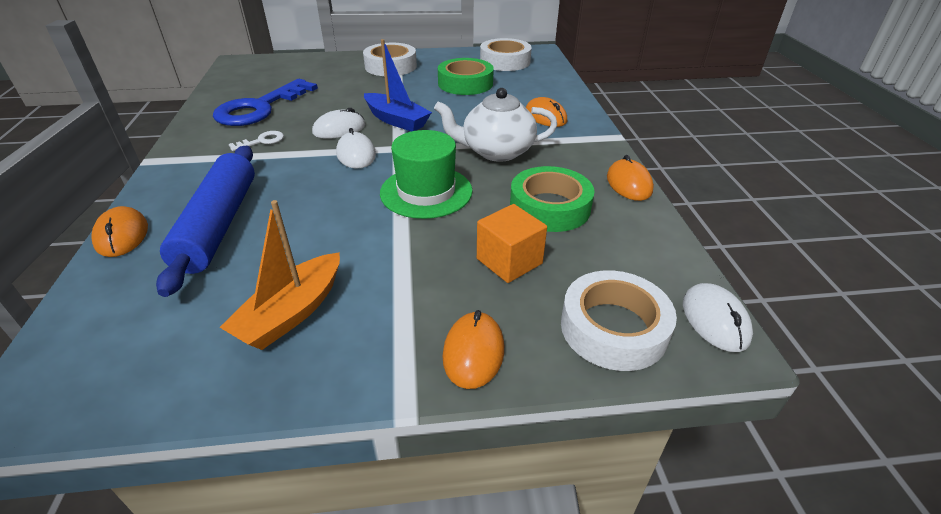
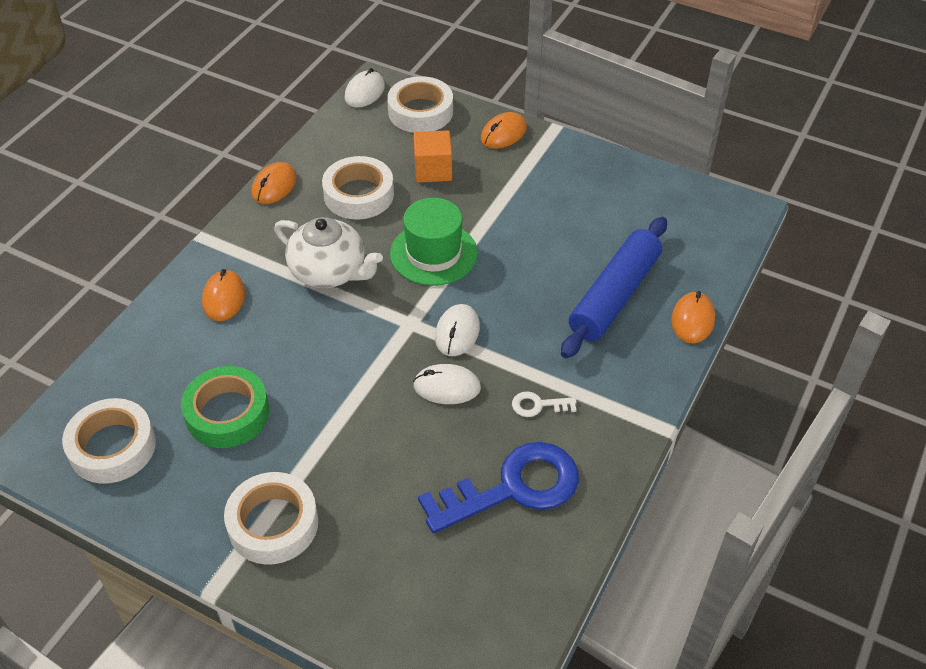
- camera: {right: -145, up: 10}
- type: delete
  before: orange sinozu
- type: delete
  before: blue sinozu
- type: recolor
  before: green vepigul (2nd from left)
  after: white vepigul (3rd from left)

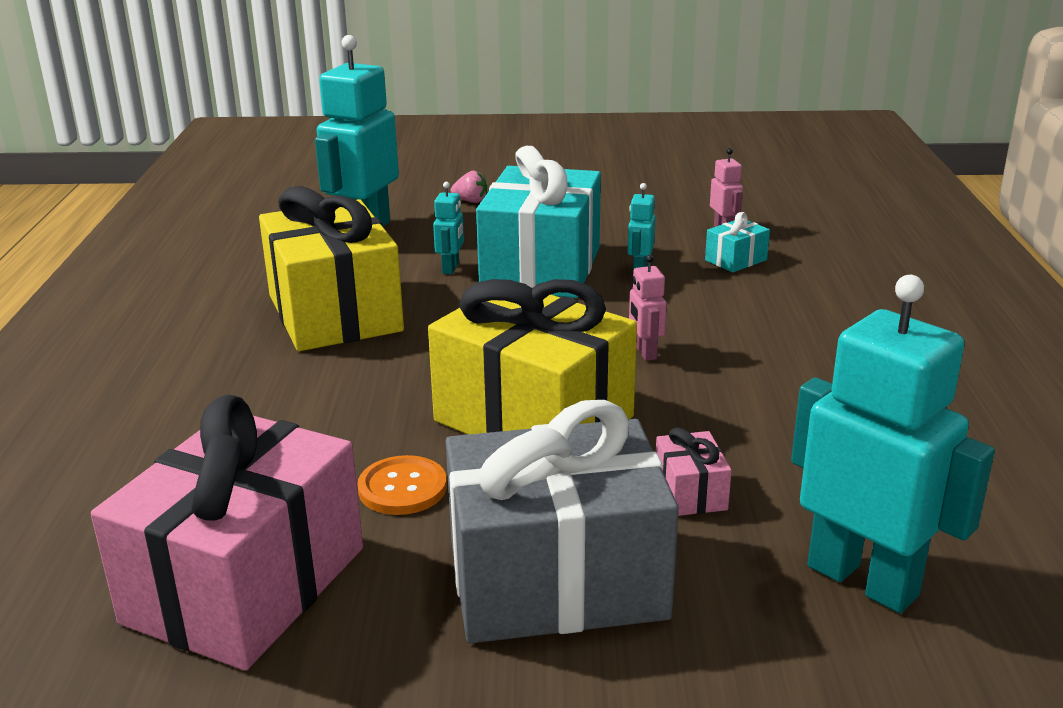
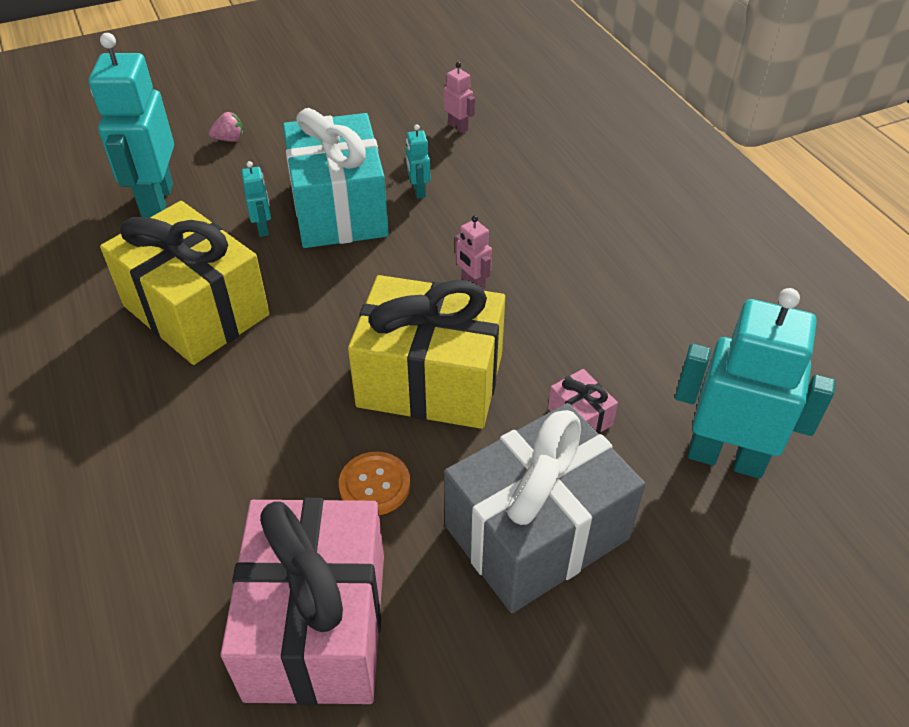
- camera: {right: -25, up: 20}
- type: delete
  before: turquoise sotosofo (2nd from left)

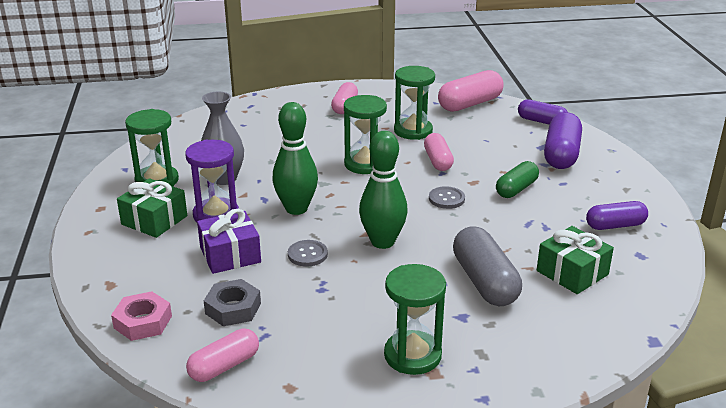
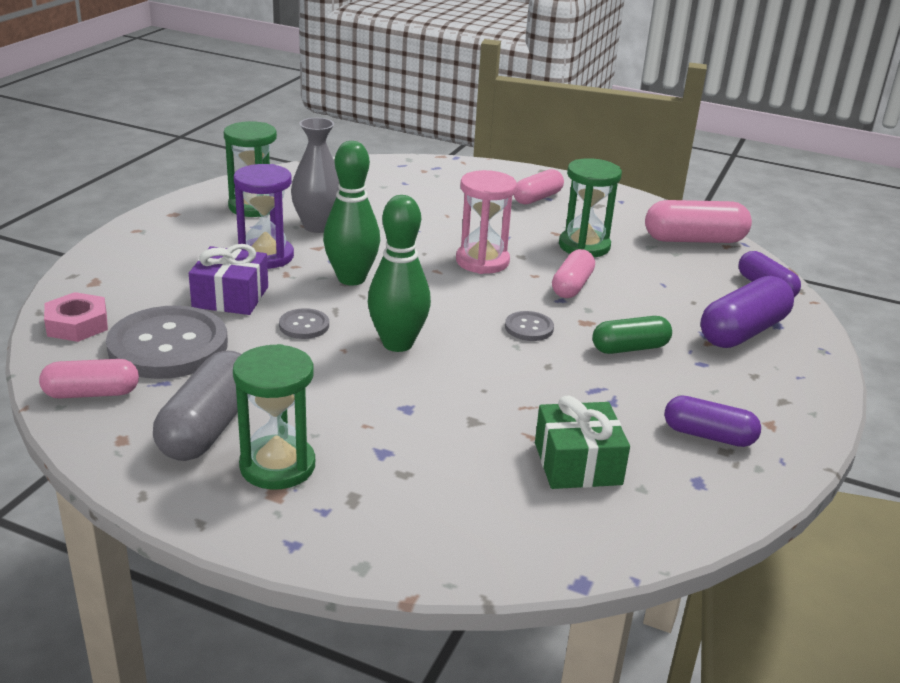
- camera: {right: 30, up: 0}
- type: delete
  before: green sotosofo (1st from left)
- type: move
  before: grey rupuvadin
- type: replace
  before: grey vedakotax
  after: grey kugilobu (1st from left)
- type: recolor
  before: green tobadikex (2nd from left)
  after: pink tobadikex

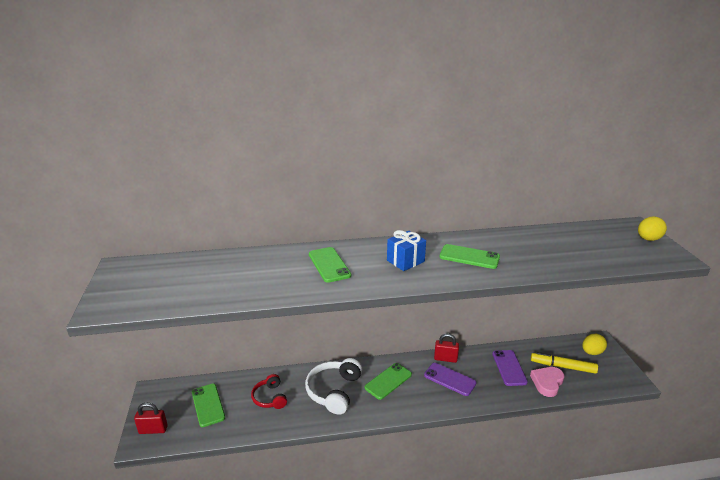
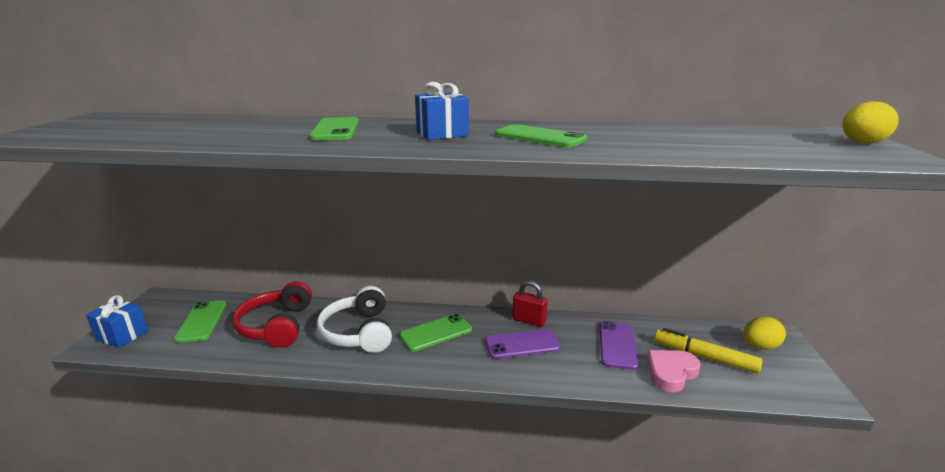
- camera: {right: 15, up: -5}
- type: replace
  before: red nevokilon (1st from left)
  after: blue sotosofo (1st from left)
- type: rotate
  before: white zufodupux
  turn: -45
- type: rotate
  before: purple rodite (1st from left)
  turn: -60
- type: resize
  before: red zufodupux
  scale: 1.6

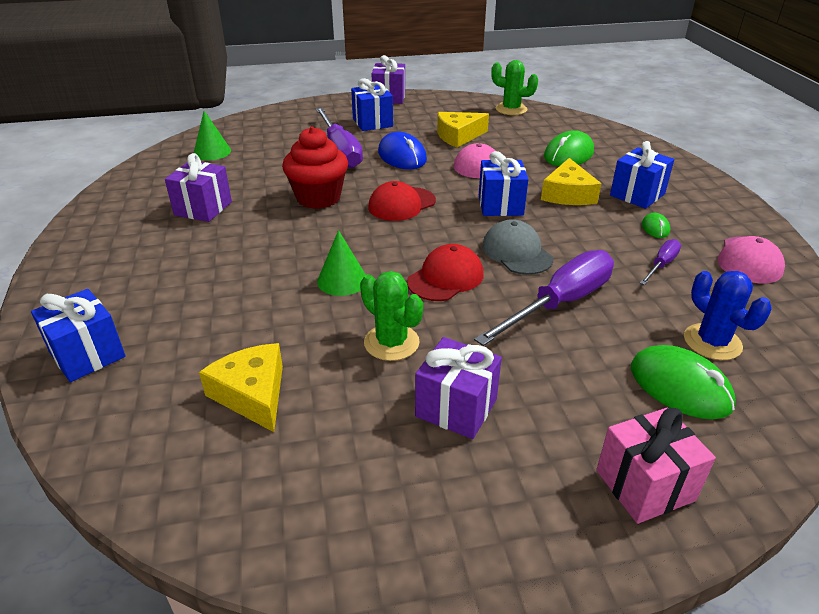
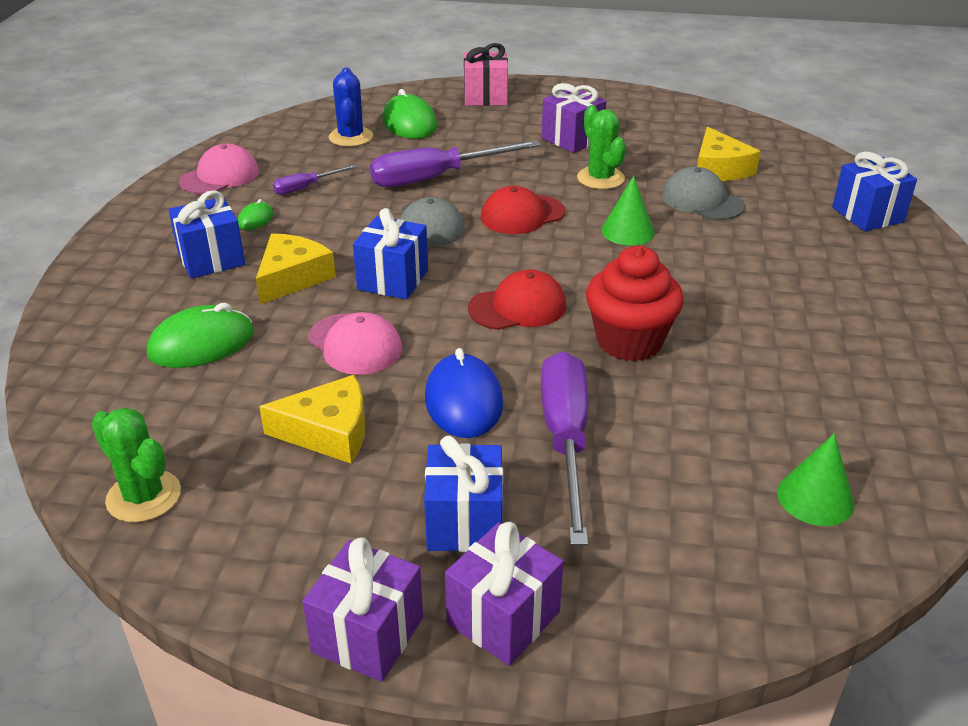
- camera: {right: -160, up: 0}
- type: insert
  after: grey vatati (2nd from left)
- type: move
  before: purple sotosofo (1st from left in the first image)
  after: purple sotosofo (2nd from left)

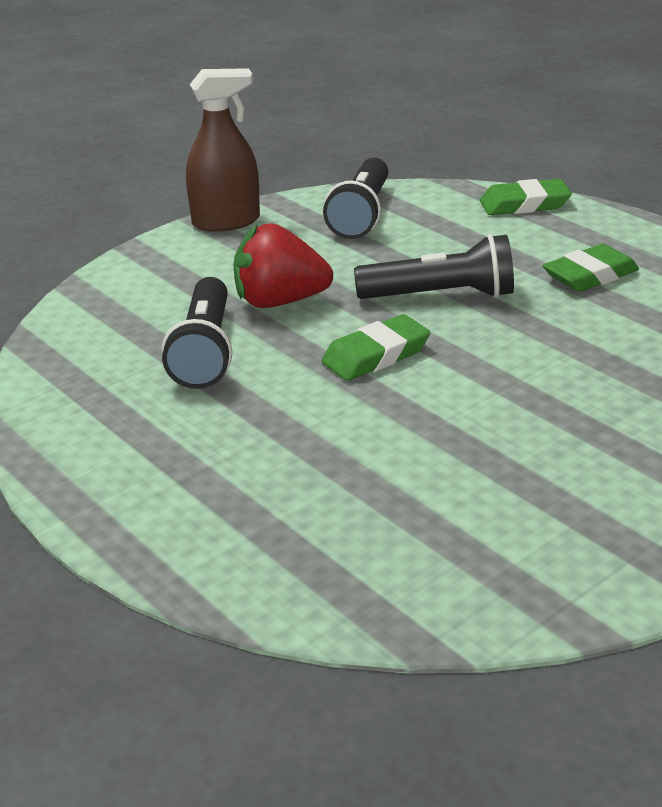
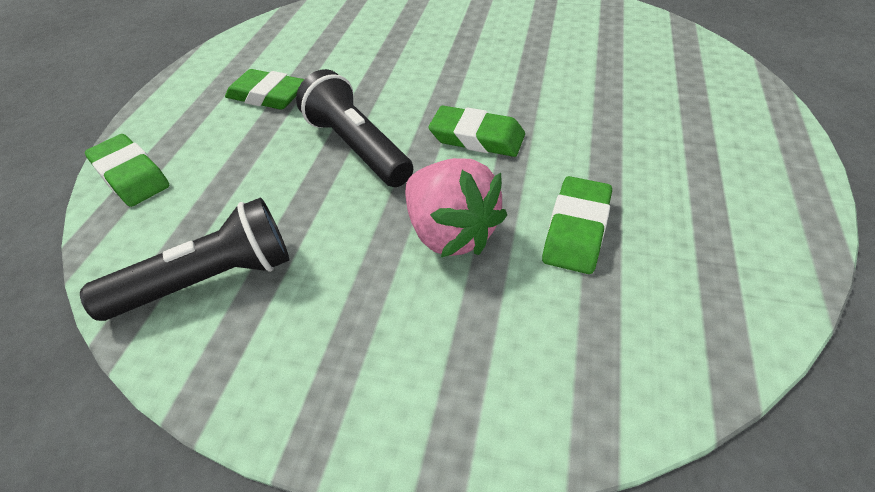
- camera: {right: -125, up: 15}
- type: delete
  before: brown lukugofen
- type: replace
  before: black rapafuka (1st from left)
  after: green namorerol (4th from left)
- type: recolor
  before: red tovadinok
  after: pink tovadinok

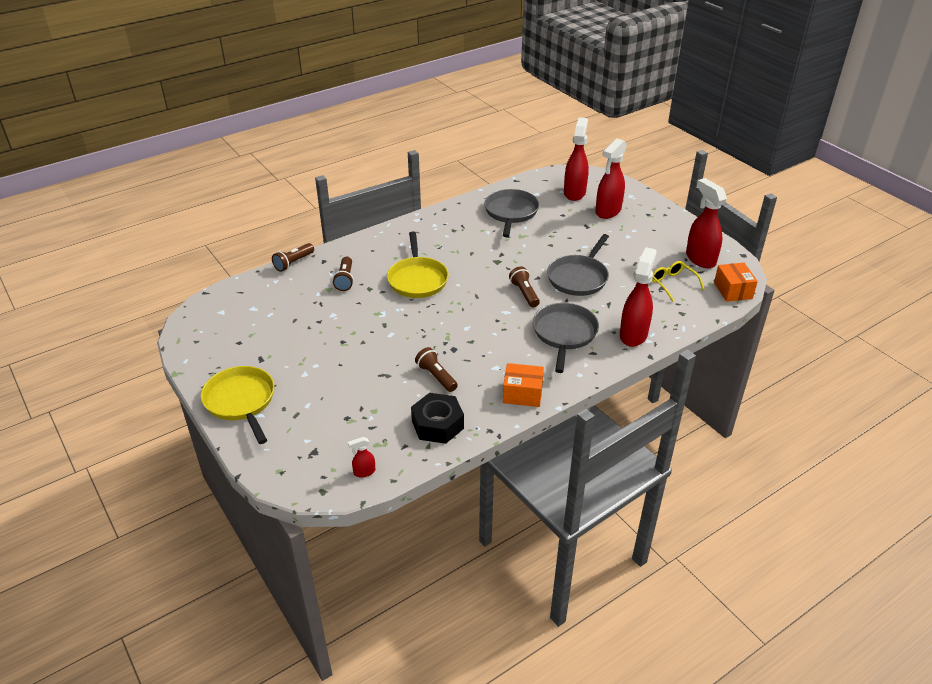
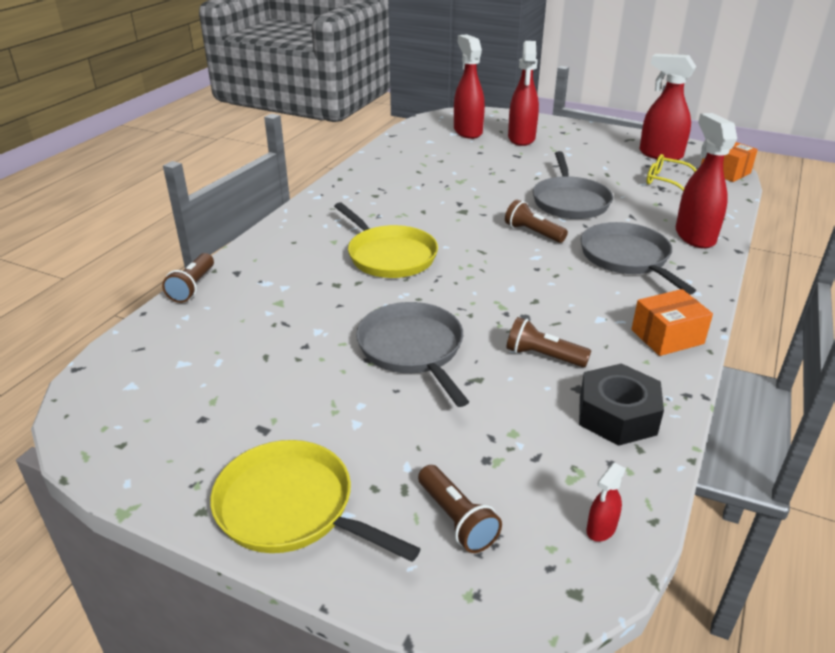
- camera: {right: -30, up: -5}
- type: move
  before: brown rapafuka (2nd from left)
- type: move
  before: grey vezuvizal (1st from left)

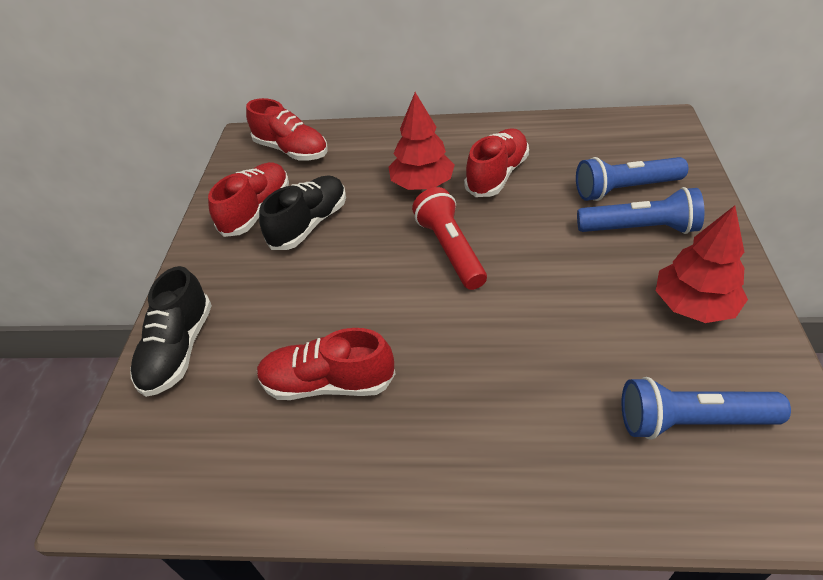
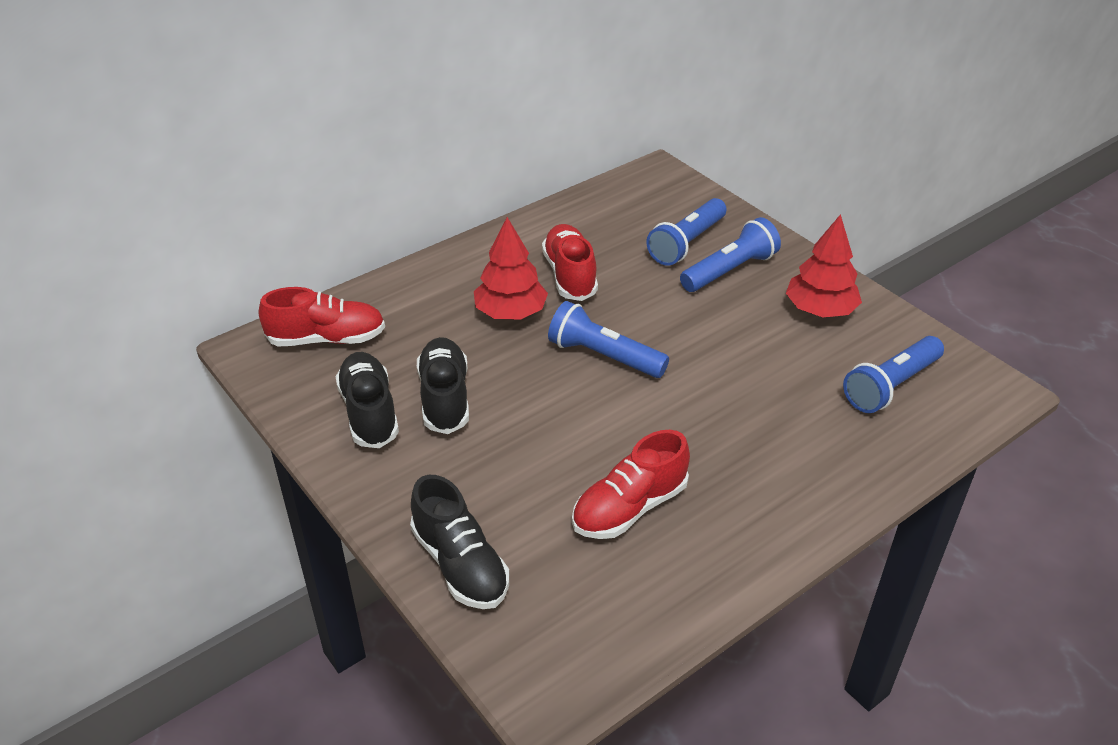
- camera: {right: -45, up: -5}
- type: recolor
  before: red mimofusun (1st from left)
  after: black mimofusun (1st from left)
- type: recolor
  before: red rapafuka
  after: blue rapafuka (1st from left)

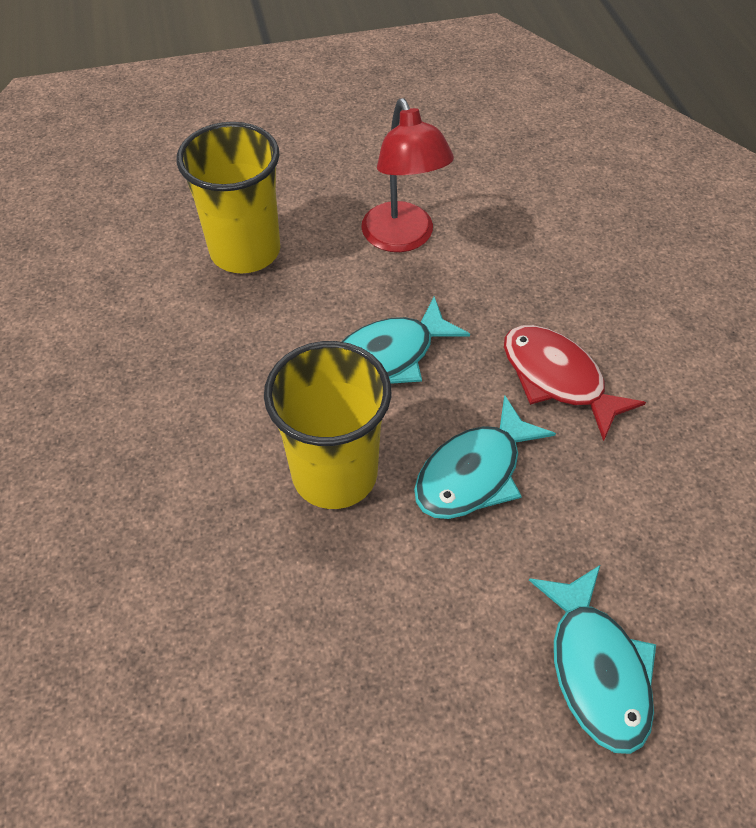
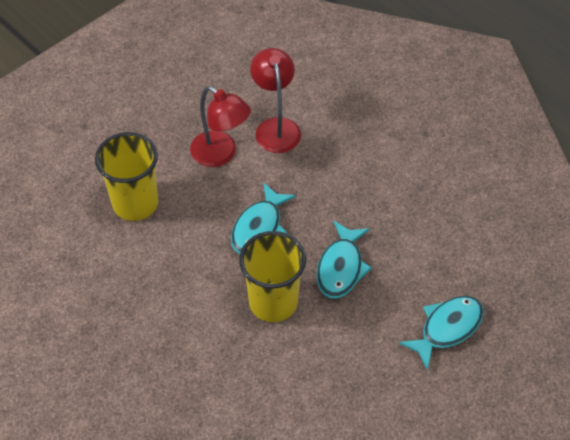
- camera: {right: -30, up: 0}
- type: delete
  before: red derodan
- type: insert
  after: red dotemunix (2nd from left)
- type: rotate
  before: turquoise derodan (3rd from left)
  turn: -90

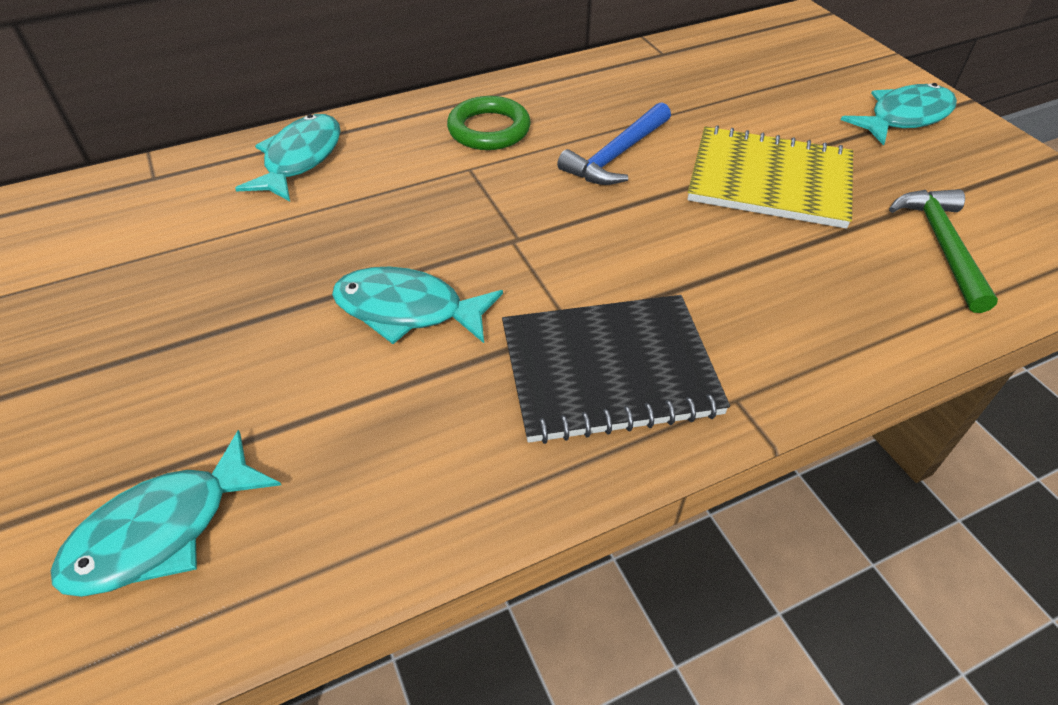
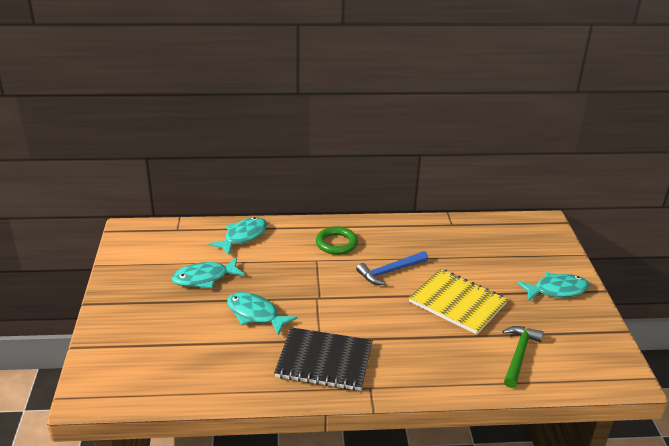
- camera: {right: 20, up: -15}
- type: move
  before: turquoise derodan (1st from left)

